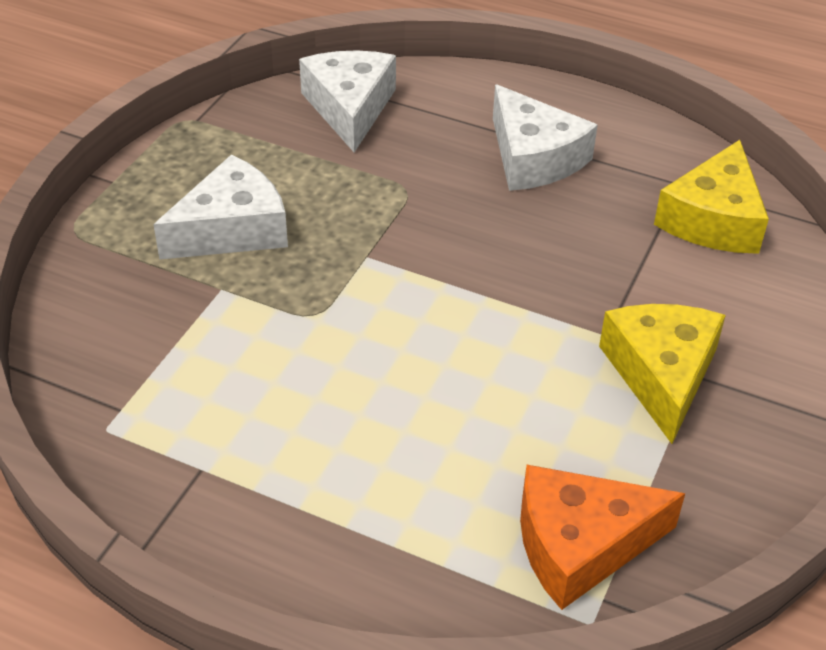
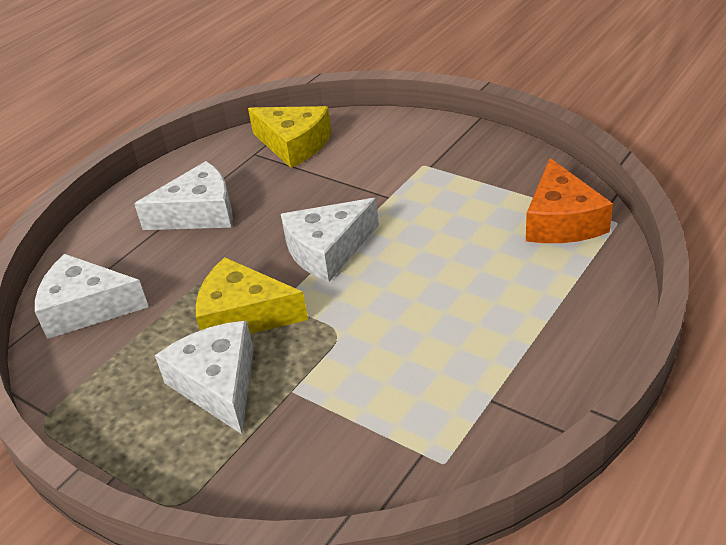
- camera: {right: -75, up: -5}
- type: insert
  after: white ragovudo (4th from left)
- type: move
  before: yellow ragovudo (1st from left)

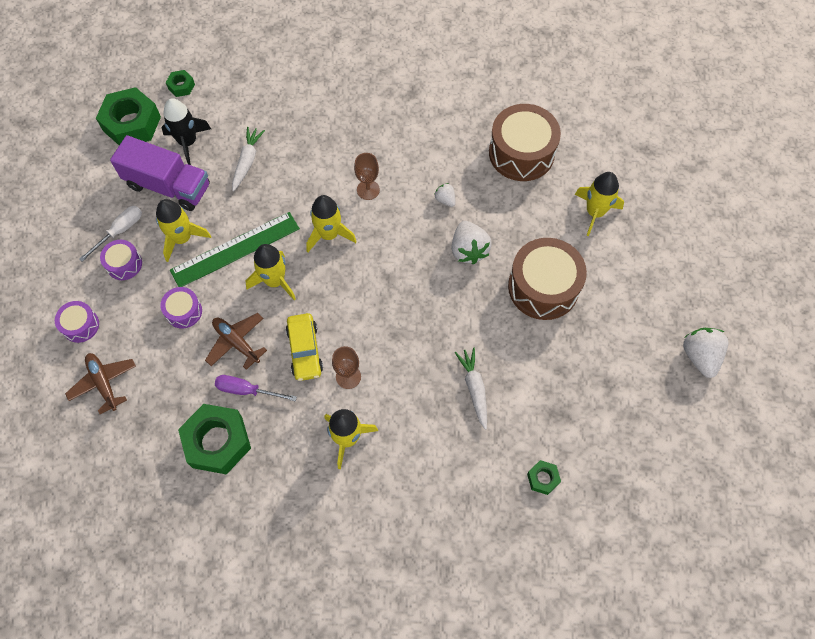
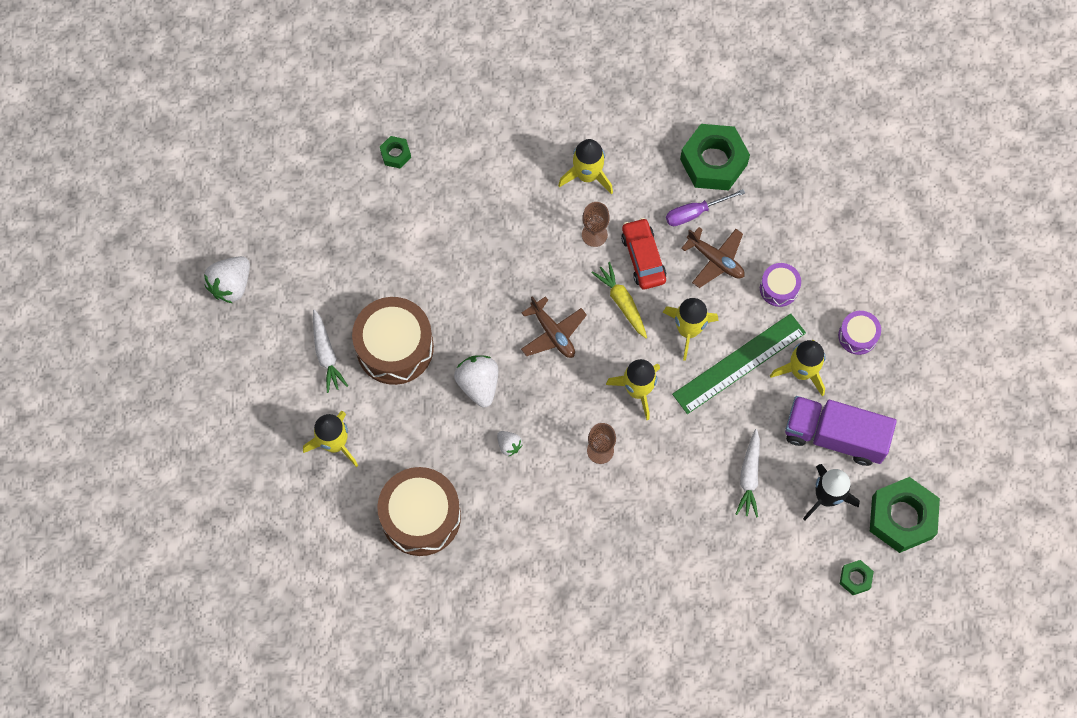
- camera: {right: 175, up: 5}
- type: delete
  before: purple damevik (1st from left)
- type: delete
  before: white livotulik
- type: insert
  after: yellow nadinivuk
- type: move
  before: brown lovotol (1st from left)
- type: move
  before: white nadinivuk (2nd from left in the first image)
  after: white nadinivuk (1st from left)
- type: recolor
  before: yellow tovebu
  after: red tovebu
- type: rotate
  before: purple livotulik
  turn: 150
- type: rotate
  before: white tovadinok (3rd from left in the first image)
  turn: 45

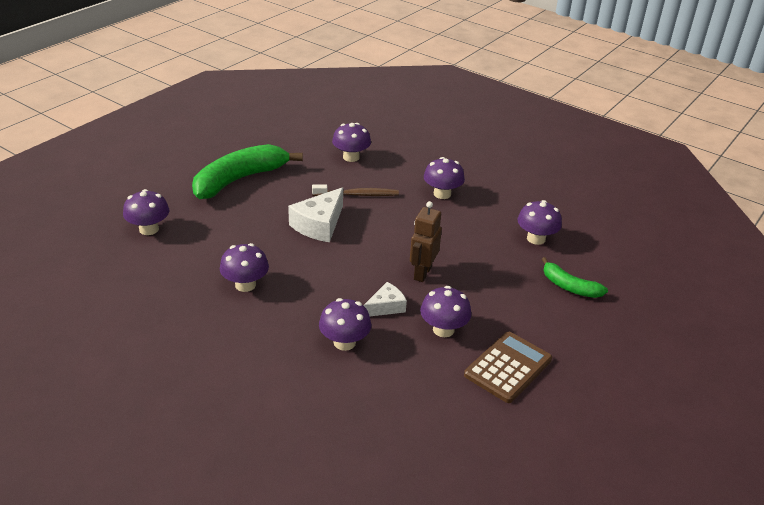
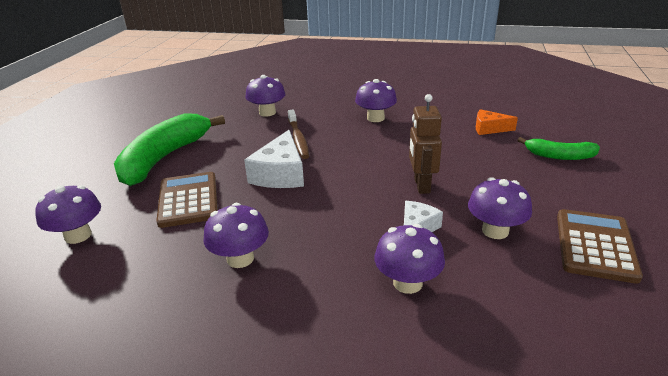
- camera: {right: -20, up: -5}
- type: insert
  after: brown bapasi (1st from left)
- type: replace
  before: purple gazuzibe (7th from left)
  after: orange ragovudo
- type: rotate
  before: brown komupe
  turn: 105

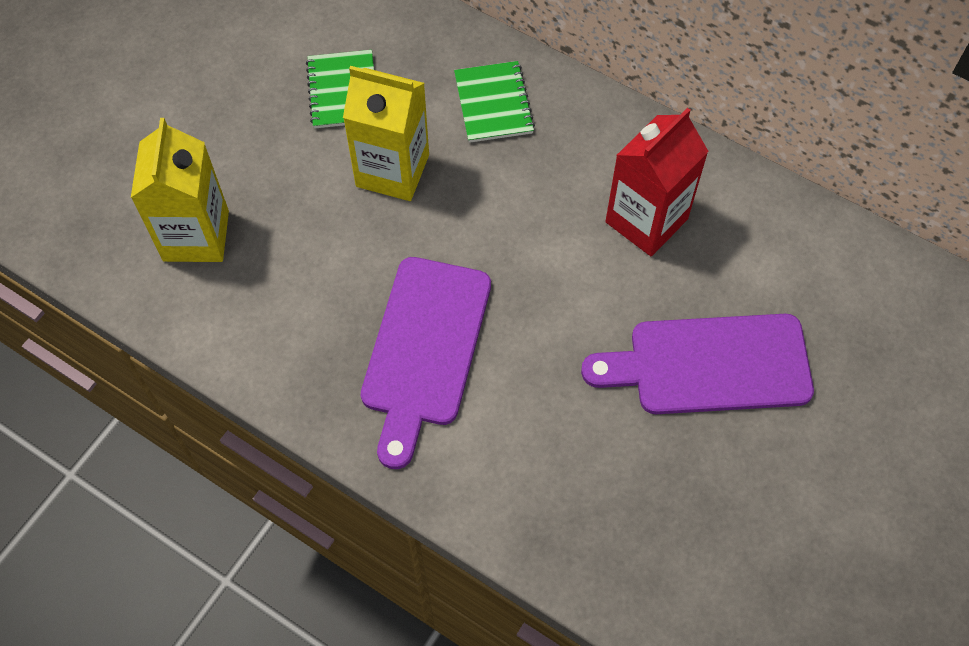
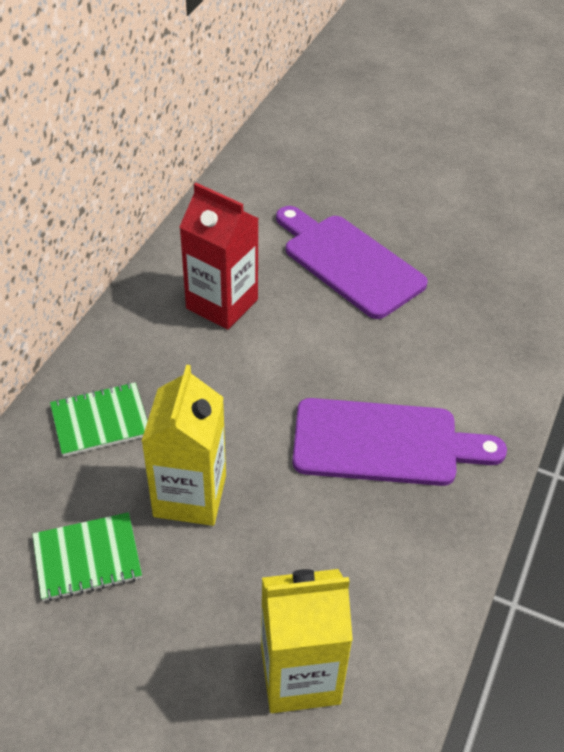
- camera: {right: -100, up: -15}
- type: rotate
  before: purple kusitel (2nd from left in the first image)
  turn: 150

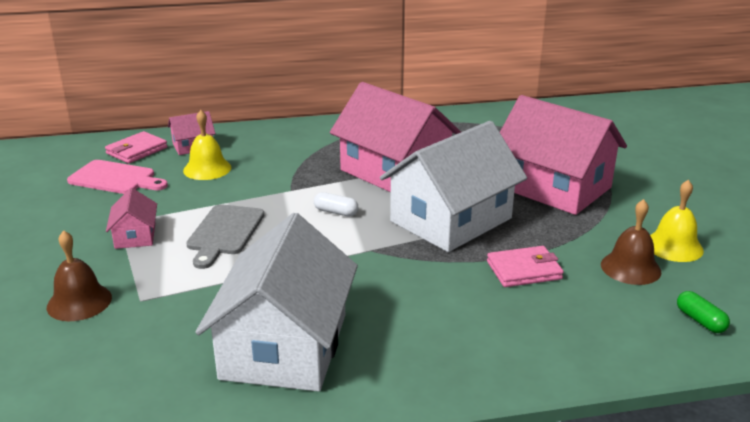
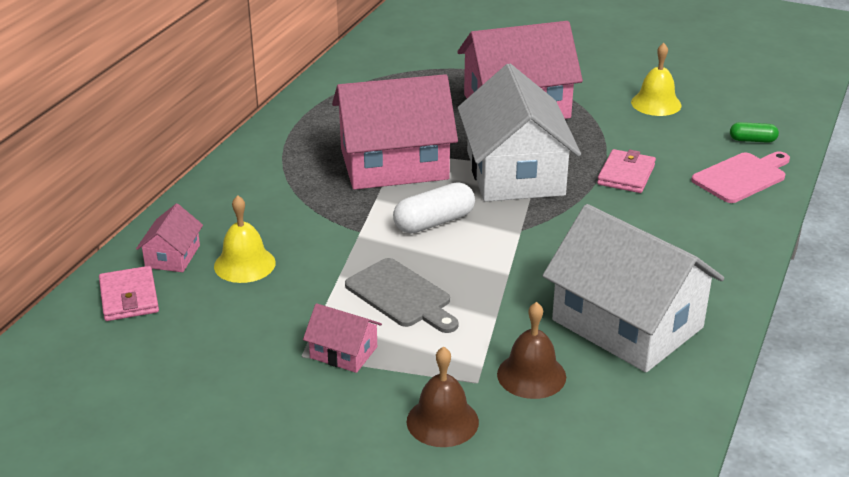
- camera: {right: -55, up: 5}
- type: move
  before: pink kusitel
- type: move
  before: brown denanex (2nd from left)
- type: resize
  before: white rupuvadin
  scale: 1.7

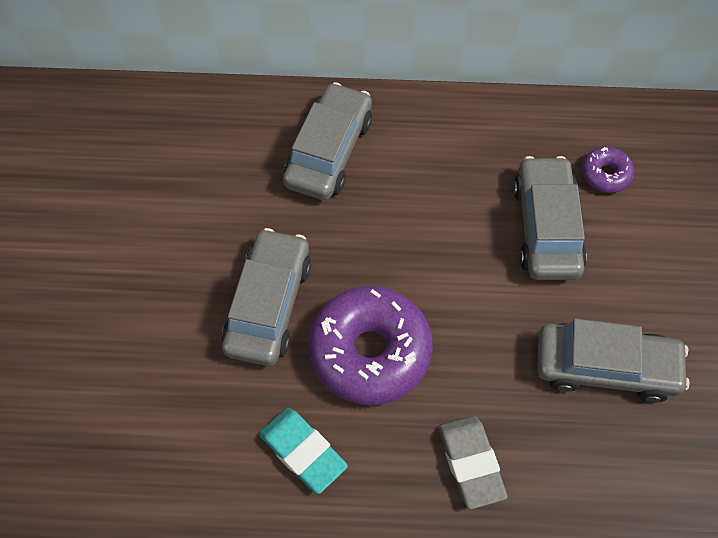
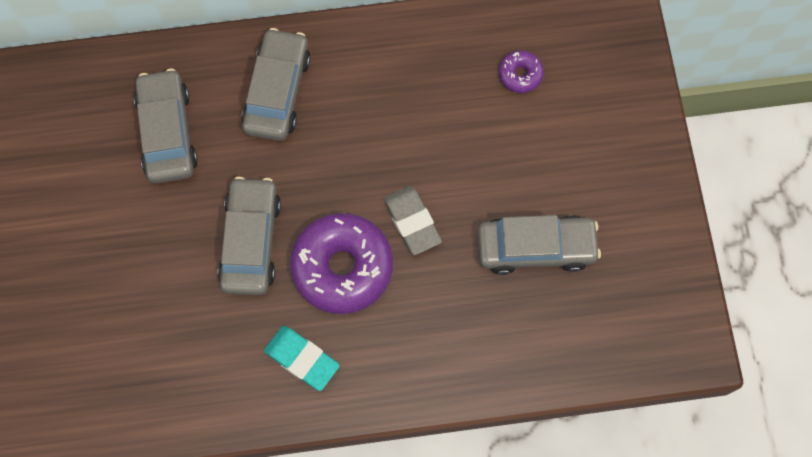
- camera: {right: -10, up: 10}
- type: move
  before: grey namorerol
- type: move
  before: grey tovebu (3rd from left in the first image)
  after: grey tovebu (1st from left)

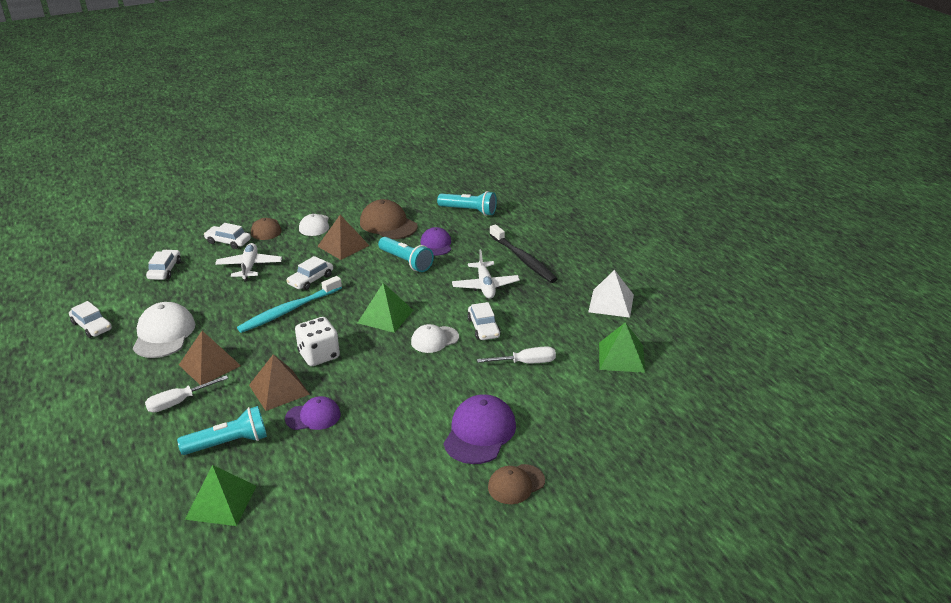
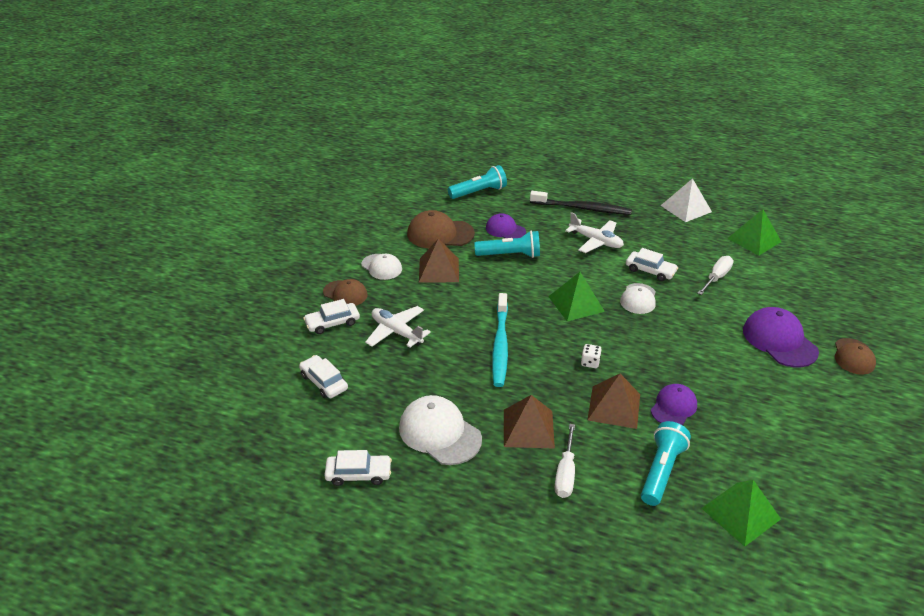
- camera: {right: -45, up: 5}
- type: delete
  before: white tovebu (4th from left)
- type: resize
  before: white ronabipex
  scale: 0.49

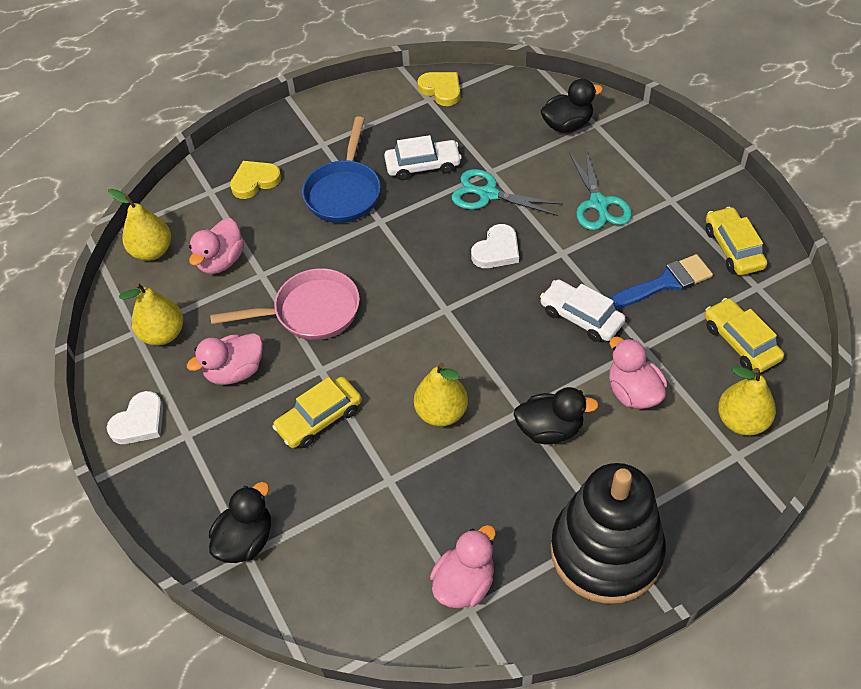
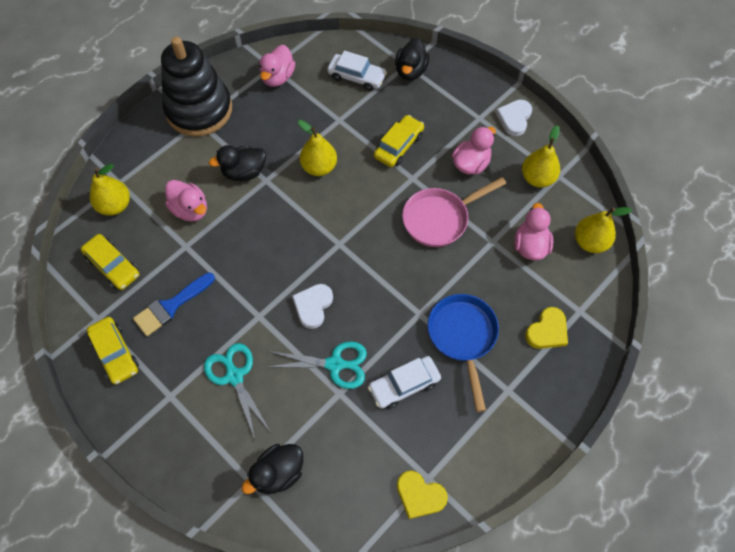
- camera: {right: 160, up: 10}
- type: move
  before: white tovebu (2nd from left in the first image)
  after: white tovebu (1st from left)

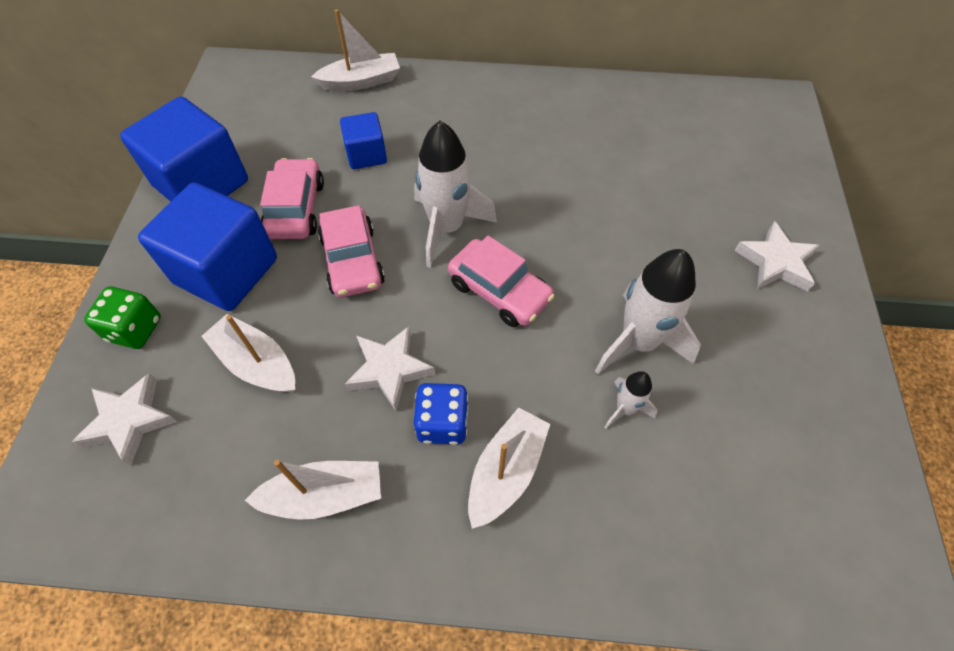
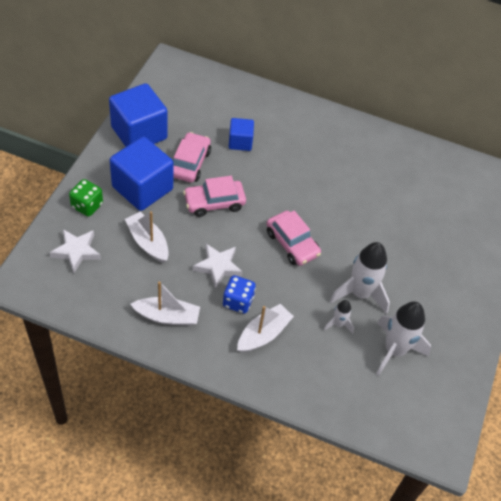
- camera: {right: 10, up: -5}
- type: delete
  before: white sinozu (3rd from left)
- type: delete
  before: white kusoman (3rd from left)
- type: move
  before: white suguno (1st from left in the first image)
  after: white suguno (3rd from left)
- type: rotate
  before: pink tovebu (2nd from left)
  turn: 75

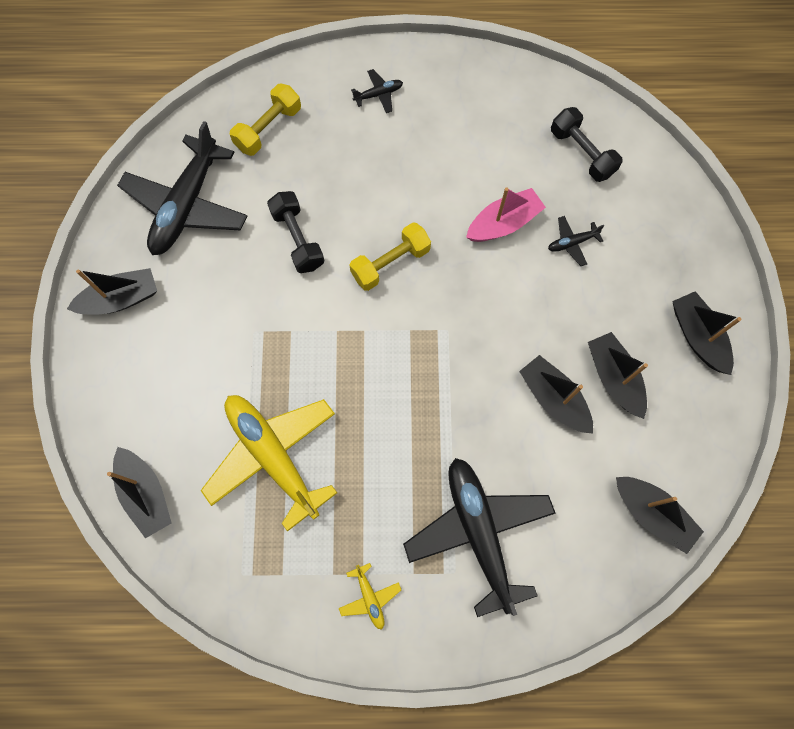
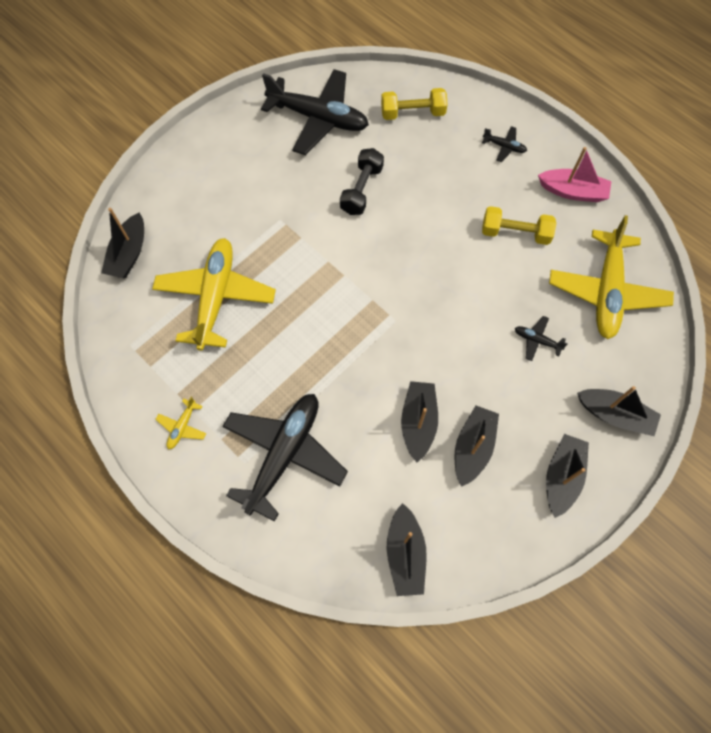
- camera: {right: 45, up: -5}
- type: move
  before: black sinozu (1st from left in the first image)
  after: black sinozu (6th from left)
- type: move
  before: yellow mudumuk (2nd from left)
- type: move
  before: pink sinozu
- type: replace
  before: black mudumuk (2nd from left)
  after: yellow lovotol (3rd from left)
- type: rotate
  before: black lovotol (1st from left in the first image)
  turn: -135

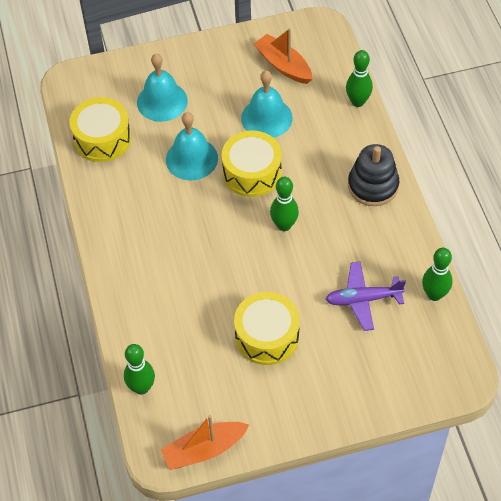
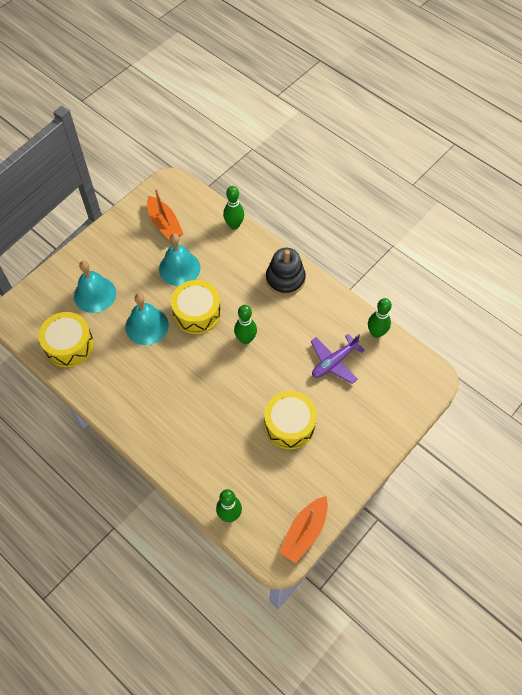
- camera: {right: -35, up: 5}
- type: rotate
  before: orange sinozu (2nd from left in the first image)
  turn: -135

